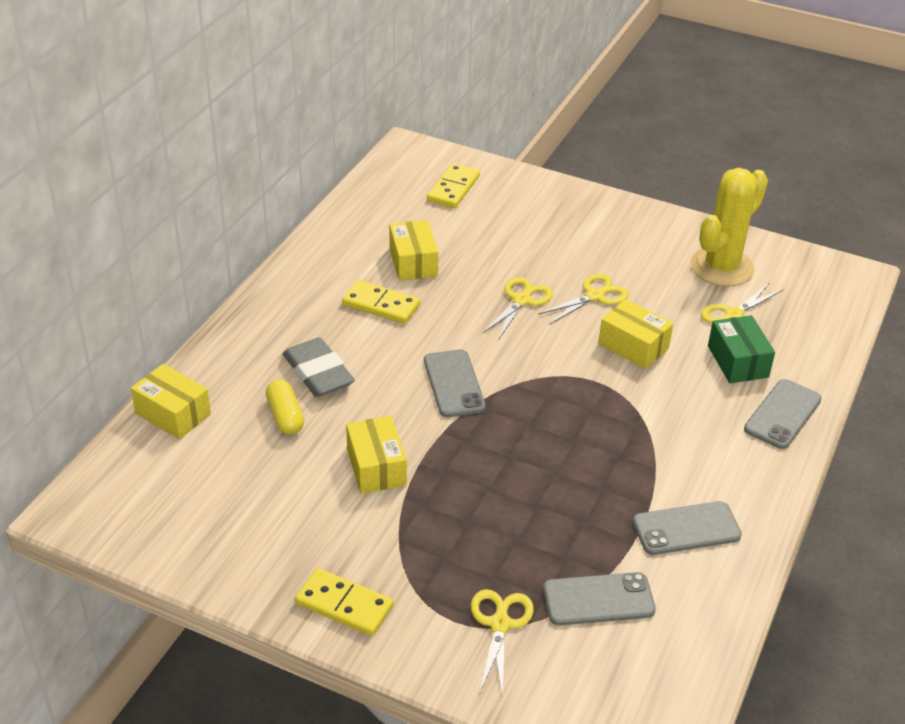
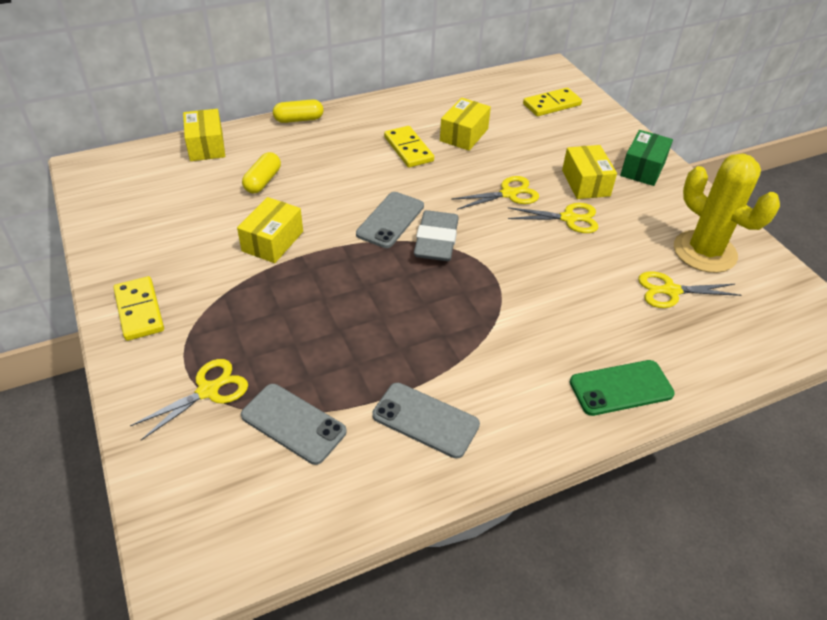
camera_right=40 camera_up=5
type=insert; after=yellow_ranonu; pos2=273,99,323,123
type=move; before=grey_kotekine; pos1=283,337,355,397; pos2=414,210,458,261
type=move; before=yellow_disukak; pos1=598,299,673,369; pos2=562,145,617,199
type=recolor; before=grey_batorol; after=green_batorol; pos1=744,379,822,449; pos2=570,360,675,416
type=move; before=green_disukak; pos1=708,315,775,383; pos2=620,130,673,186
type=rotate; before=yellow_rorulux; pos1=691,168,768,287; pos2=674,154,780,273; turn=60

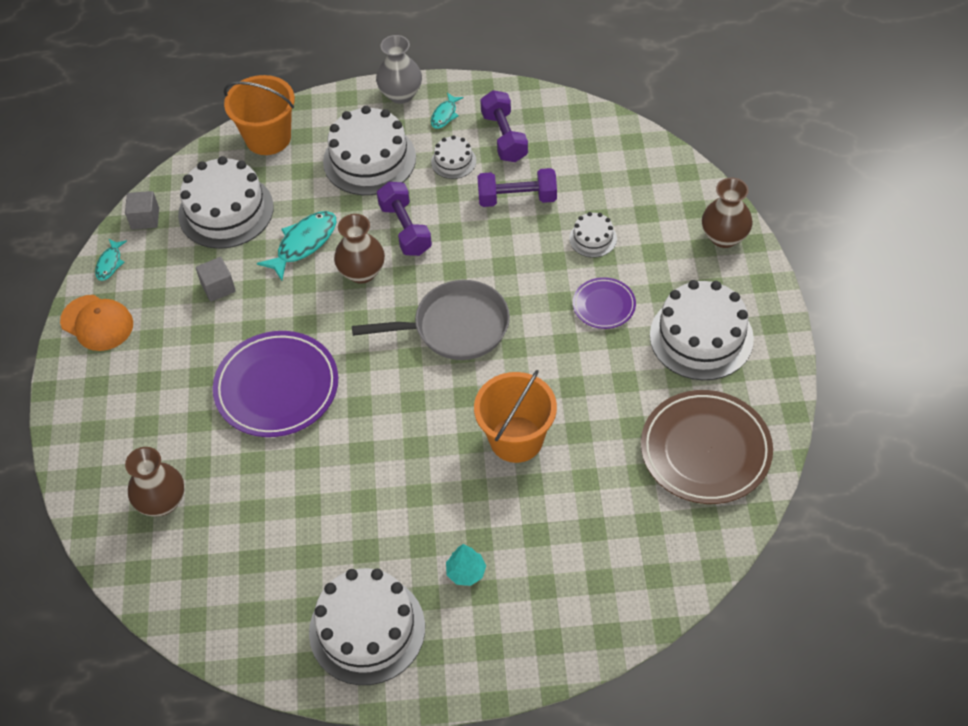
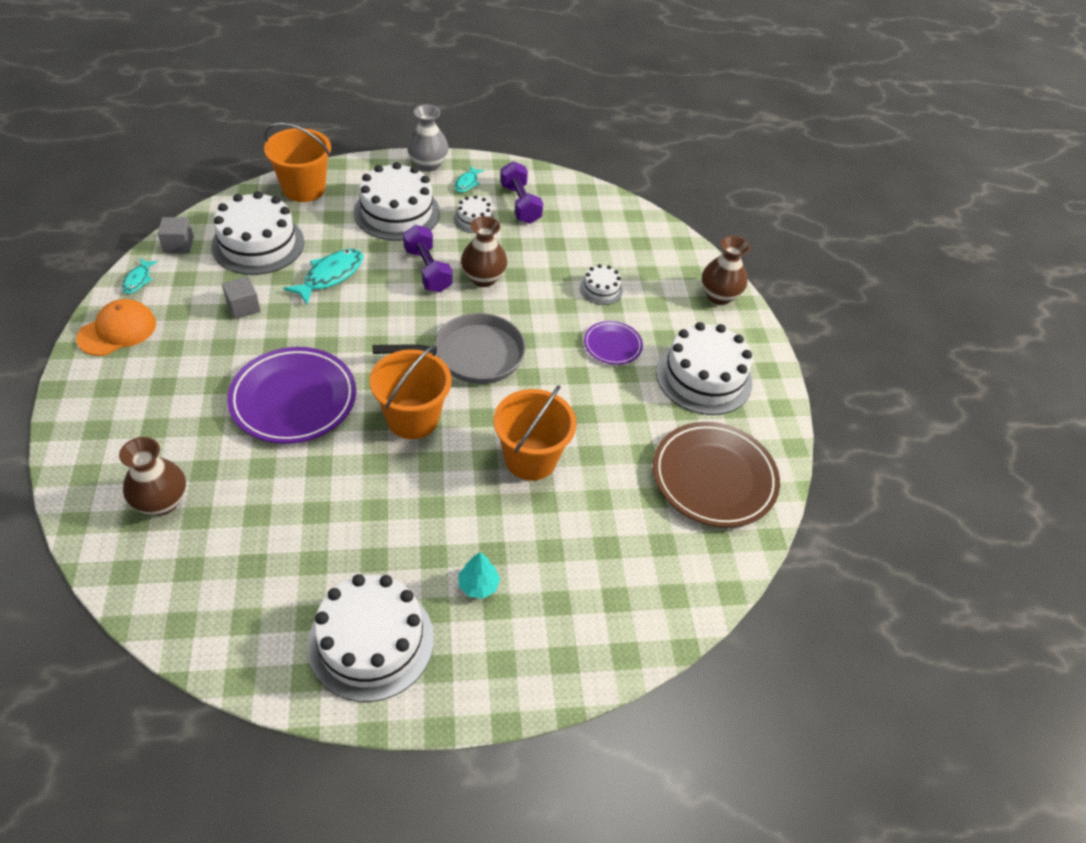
camera_right=-10 camera_up=-5
type=rotate; before=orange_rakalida; pos1=60,295,133,351; pos2=76,299,156,356; turn=-75
type=insert; after=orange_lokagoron; pos2=369,345,452,439
type=move; before=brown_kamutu; pos1=334,214,385,284; pos2=461,216,508,287
type=delete; before=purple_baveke; pos1=477,168,557,207

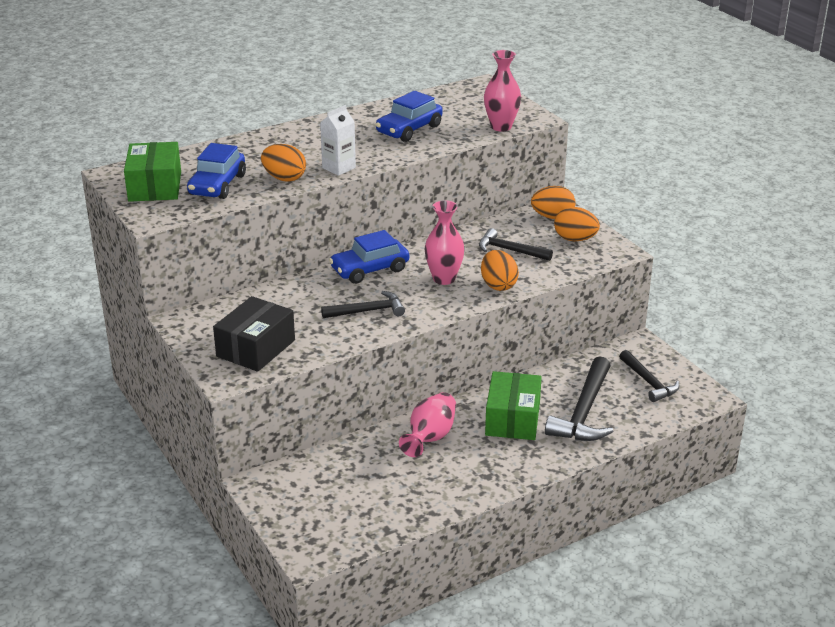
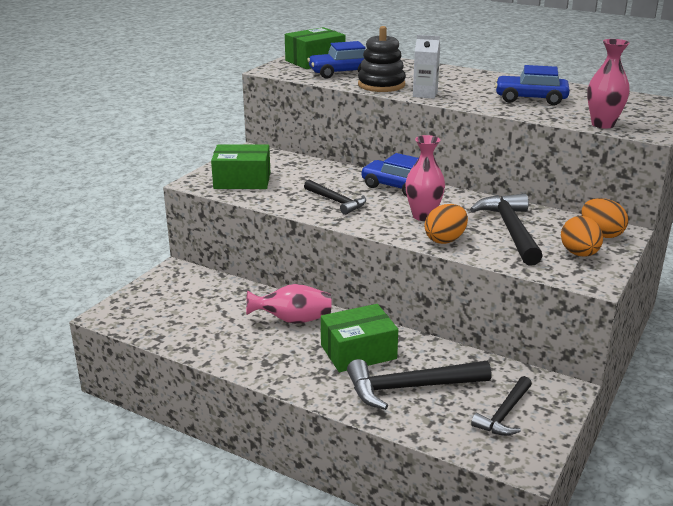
camera_right=60 camera_up=-5
type=recolor; before=black_disukak; after=green_disukak; pos1=213,296,295,372; pos2=211,144,270,189
type=replace; before=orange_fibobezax; after=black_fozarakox; pos1=261,144,306,182; pos2=358,26,406,92
type=resize; before=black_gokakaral; pos1=479,228,553,261; pos2=470,194,543,265; scale=1.6

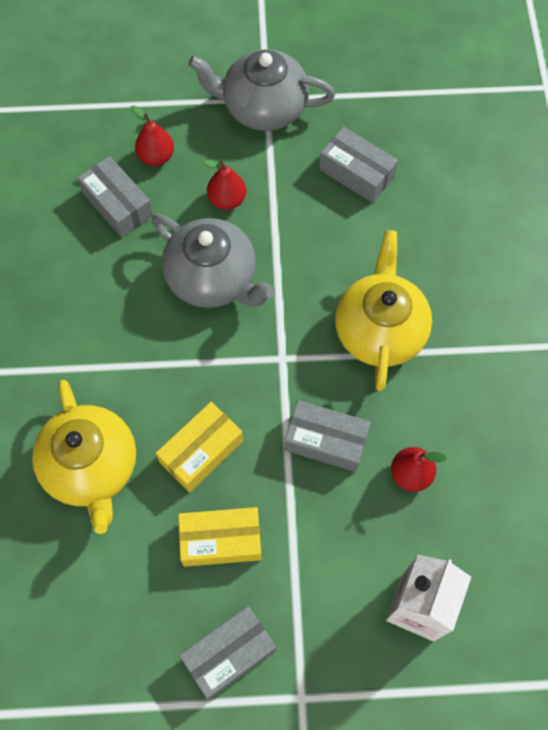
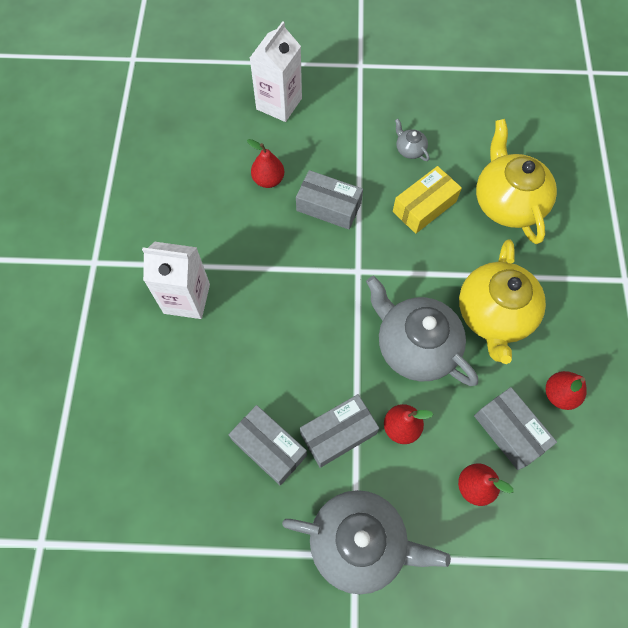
camera_right=-175 camera_up=0
type=insert; after=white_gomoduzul; pos2=142,242,210,319
type=move; before=grey_disukak; pos1=179,606,276,700; pos2=300,394,379,468
type=replace; before=yellow_disukak; after=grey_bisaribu; pos1=178,507,262,567; pos2=395,119,429,161
type=move; before=yellow_bisaribu; pos1=335,230,432,391; pos2=459,239,546,364
type=insert; after=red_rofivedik; pos2=546,371,587,410

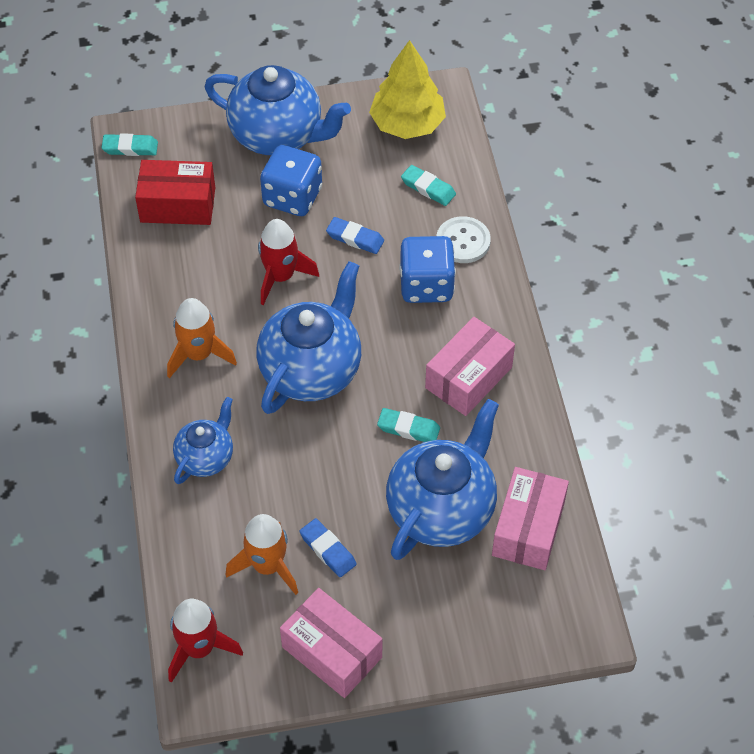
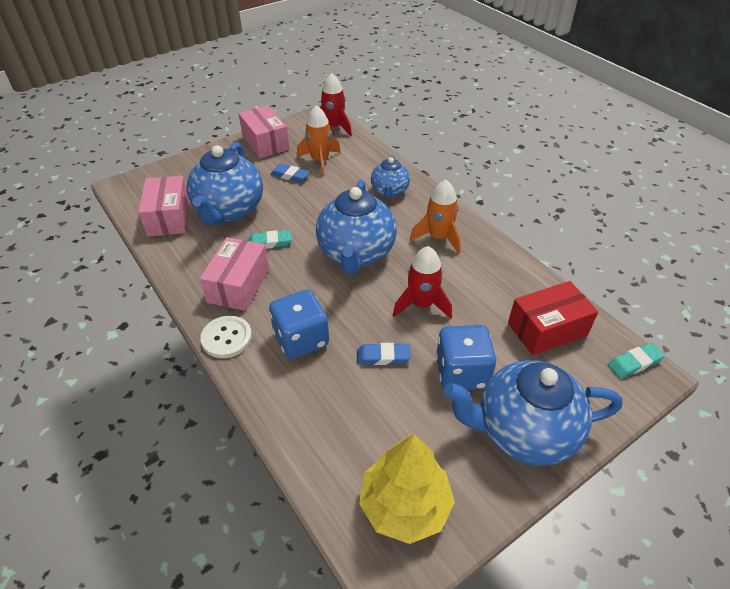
camera_right=155 camera_up=-10
type=move; before=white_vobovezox; pos1=436,216,491,263; pos2=200,316,252,358
type=rotate; before=pink_disukak; pos1=280,588,382,698; pos2=238,105,289,158; turn=45
type=delete; before=turquoise_kotekine; pos1=401,165,456,206

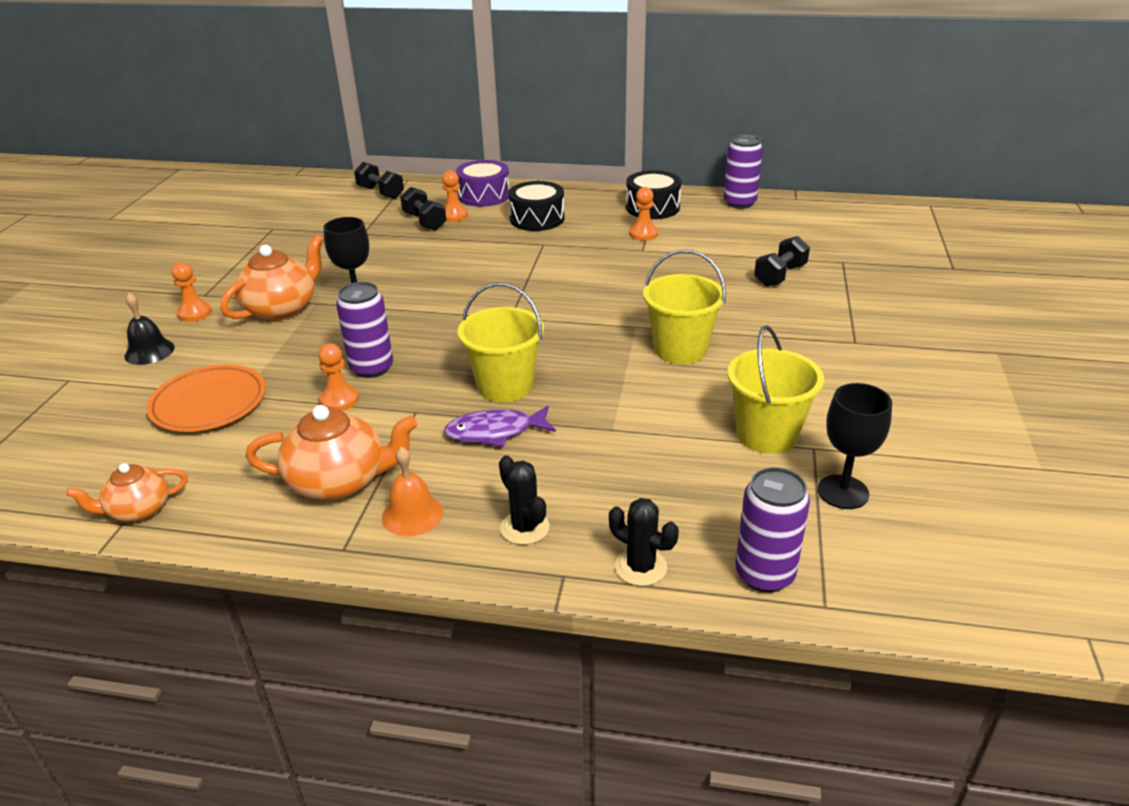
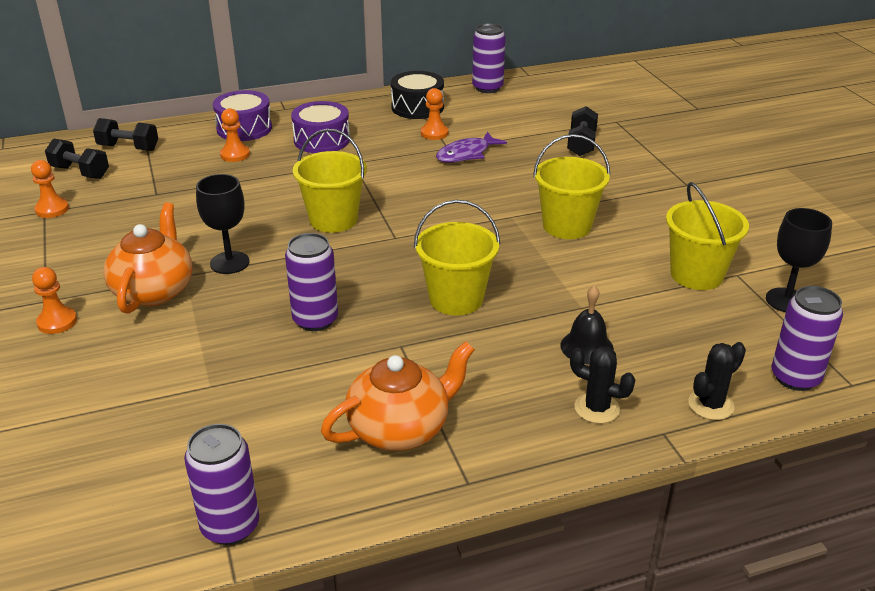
camera_right=-30 camera_up=0
type=move; before=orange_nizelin; pos1=318,343,359,411; pos2=31,160,69,218
type=move; before=black_baveke; pos1=400,187,447,231; pos2=45,139,109,179
type=replace; before=orange_bisaribu; after=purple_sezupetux; pos1=66,463,188,522; pos2=184,424,259,545
type=recolor; before=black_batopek; after=purple_batopek; pos1=508,181,565,231; pos2=291,101,350,153
type=insert; after=yellow_lokagoron; pos2=293,129,367,233
type=move; before=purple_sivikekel; pos1=444,406,556,447; pos2=436,132,507,163
type=move; before=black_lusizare; pos1=125,293,175,365; pos2=560,286,614,364
type=rotate; before=black_rorulux; pos1=609,498,679,586; pos2=688,342,746,420; turn=-45
type=delete; before=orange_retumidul; pos1=146,364,266,432
type=delete; before=orange_lusizare; pos1=382,447,443,536

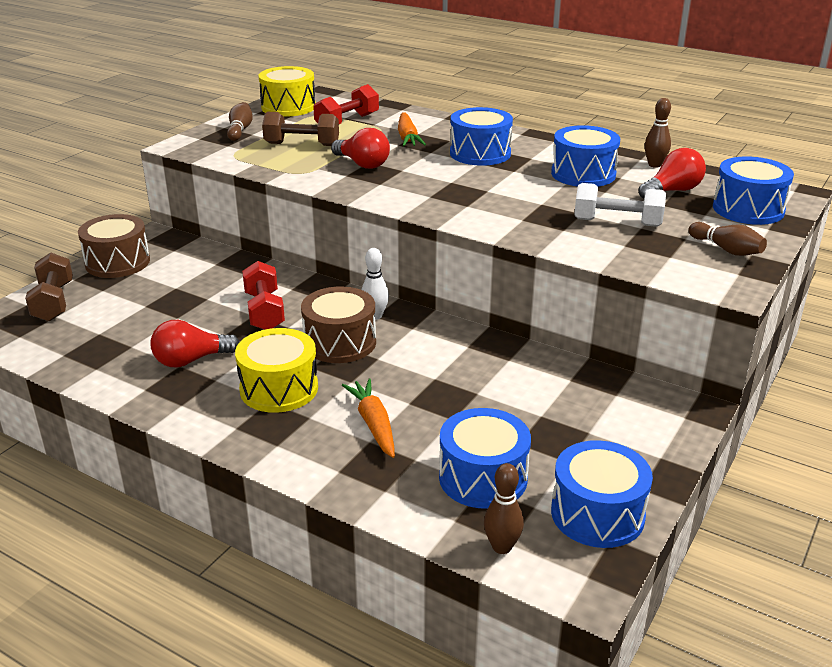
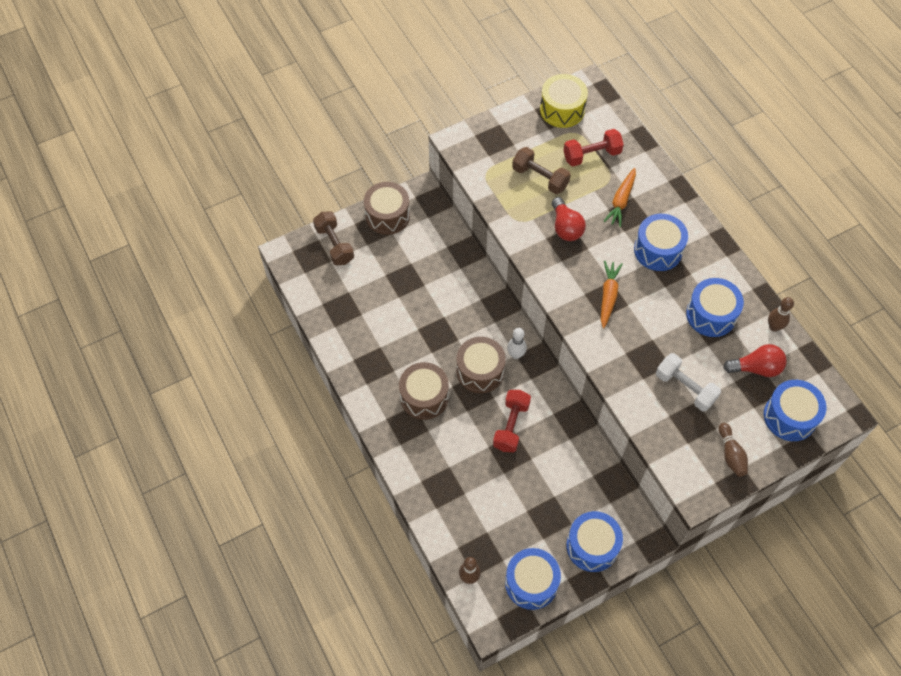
camera_right=30 camera_up=30
type=rotate; before=brown_baveke; pos1=25,252,73,321; pos2=313,211,354,266; turn=-45
type=recolor; before=yellow_batopek; after=brown_batopek; pos1=235,328,318,413; pos2=399,362,449,420
type=move; before=red_baveke; pos1=242,261,285,330; pos2=493,390,531,452
type=move; before=blue_batopek; pos1=439,408,531,509; pos2=566,511,623,572
type=move; before=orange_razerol; pos1=342,378,395,458; pos2=601,261,622,329
type=delete; before=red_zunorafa; pos1=151,320,239,367
type=delete; before=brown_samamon; pos1=227,102,253,141

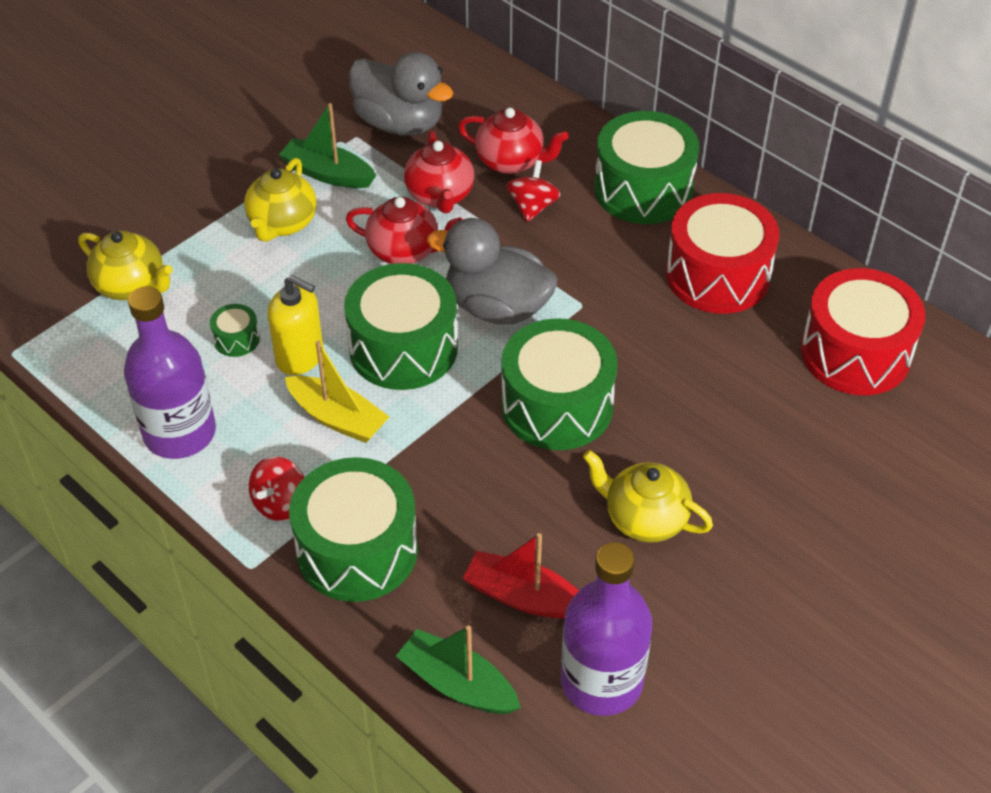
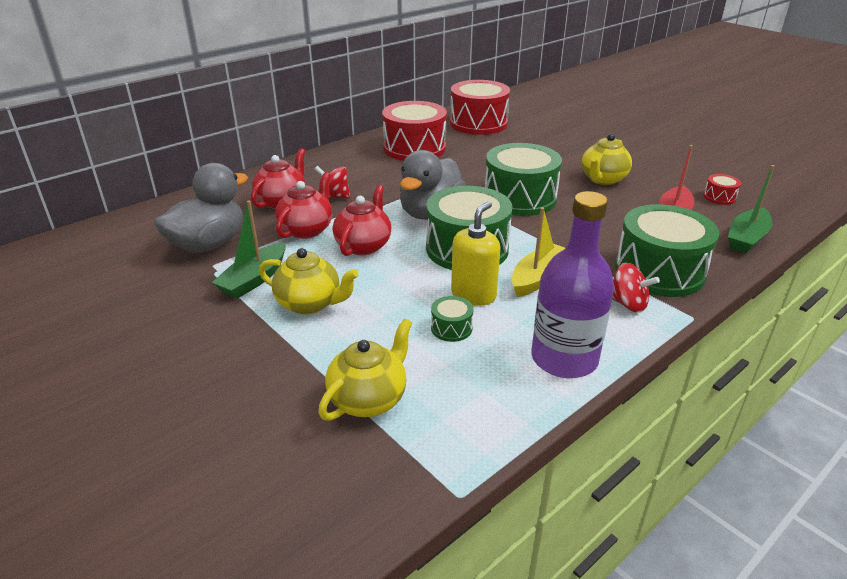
camera_right=-85 camera_up=-15
type=rotate; before=red_bisaribu; pos1=404,131,475,213; pos2=275,172,332,239; turn=-60
type=replace; before=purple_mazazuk; after=red_batopek; pos1=561,542,652,716; pos2=703,174,741,205
type=delete; before=green_batopek; pos1=594,111,699,224

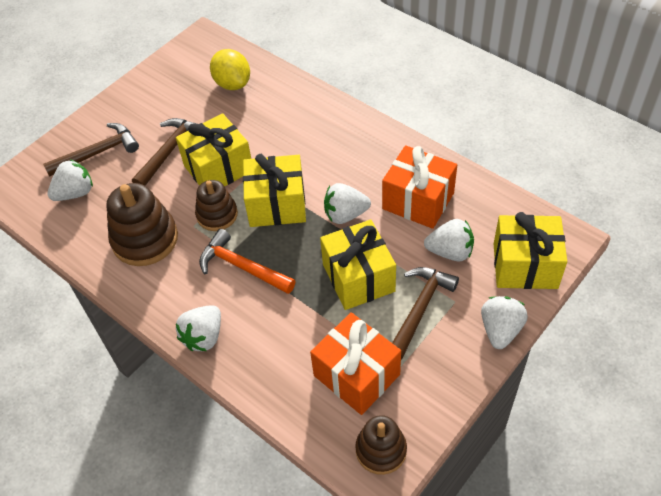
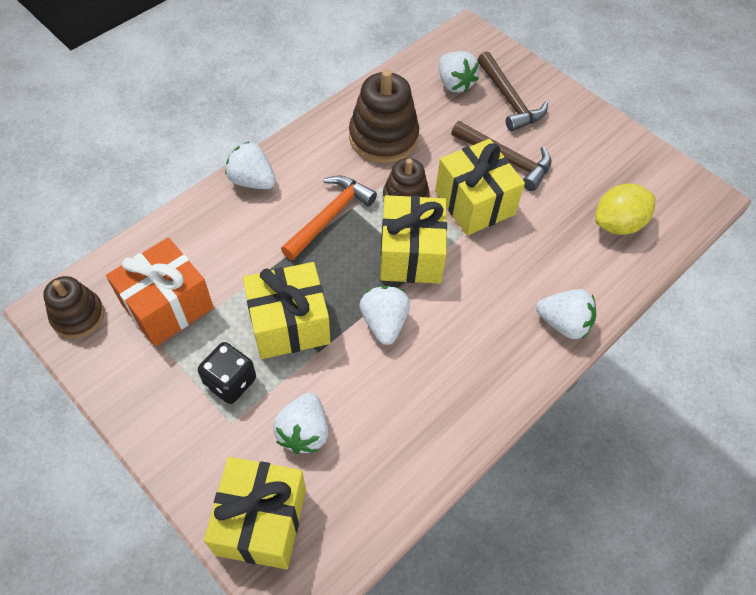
camera_right=90 camera_up=5
type=replace; before=brown_gokakaral; after=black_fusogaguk; pos1=392,267,459,359; pos2=198,342,256,404
type=move; before=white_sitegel; pos1=481,296,528,349; pos2=536,289,596,339
type=delete; before=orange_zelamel; pos1=382,145,457,229

